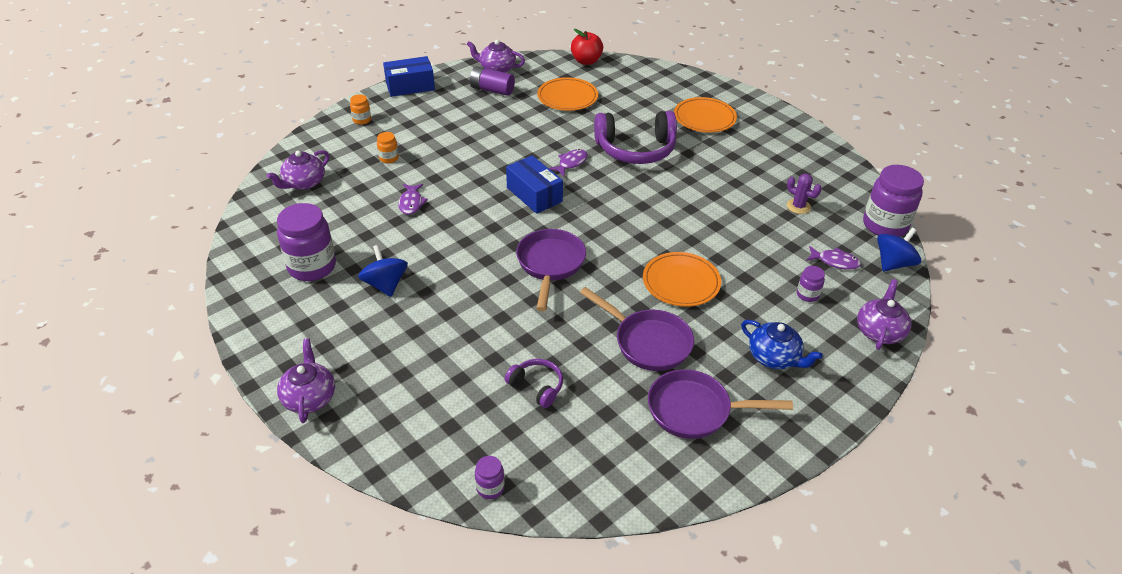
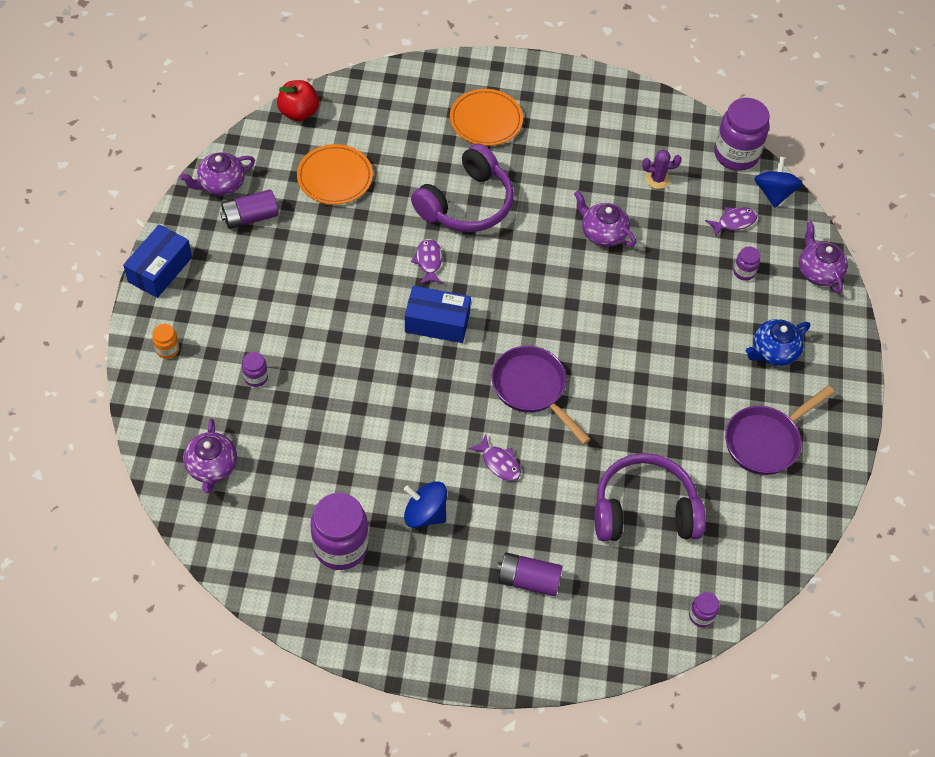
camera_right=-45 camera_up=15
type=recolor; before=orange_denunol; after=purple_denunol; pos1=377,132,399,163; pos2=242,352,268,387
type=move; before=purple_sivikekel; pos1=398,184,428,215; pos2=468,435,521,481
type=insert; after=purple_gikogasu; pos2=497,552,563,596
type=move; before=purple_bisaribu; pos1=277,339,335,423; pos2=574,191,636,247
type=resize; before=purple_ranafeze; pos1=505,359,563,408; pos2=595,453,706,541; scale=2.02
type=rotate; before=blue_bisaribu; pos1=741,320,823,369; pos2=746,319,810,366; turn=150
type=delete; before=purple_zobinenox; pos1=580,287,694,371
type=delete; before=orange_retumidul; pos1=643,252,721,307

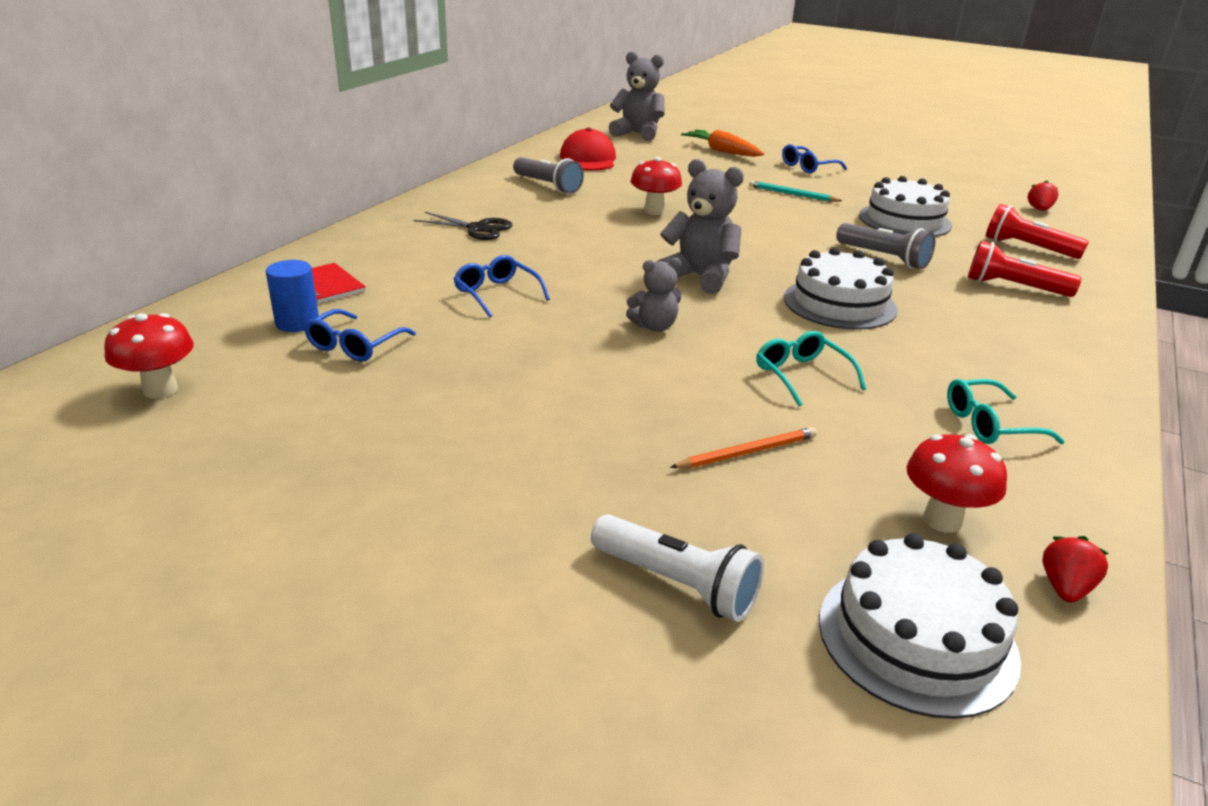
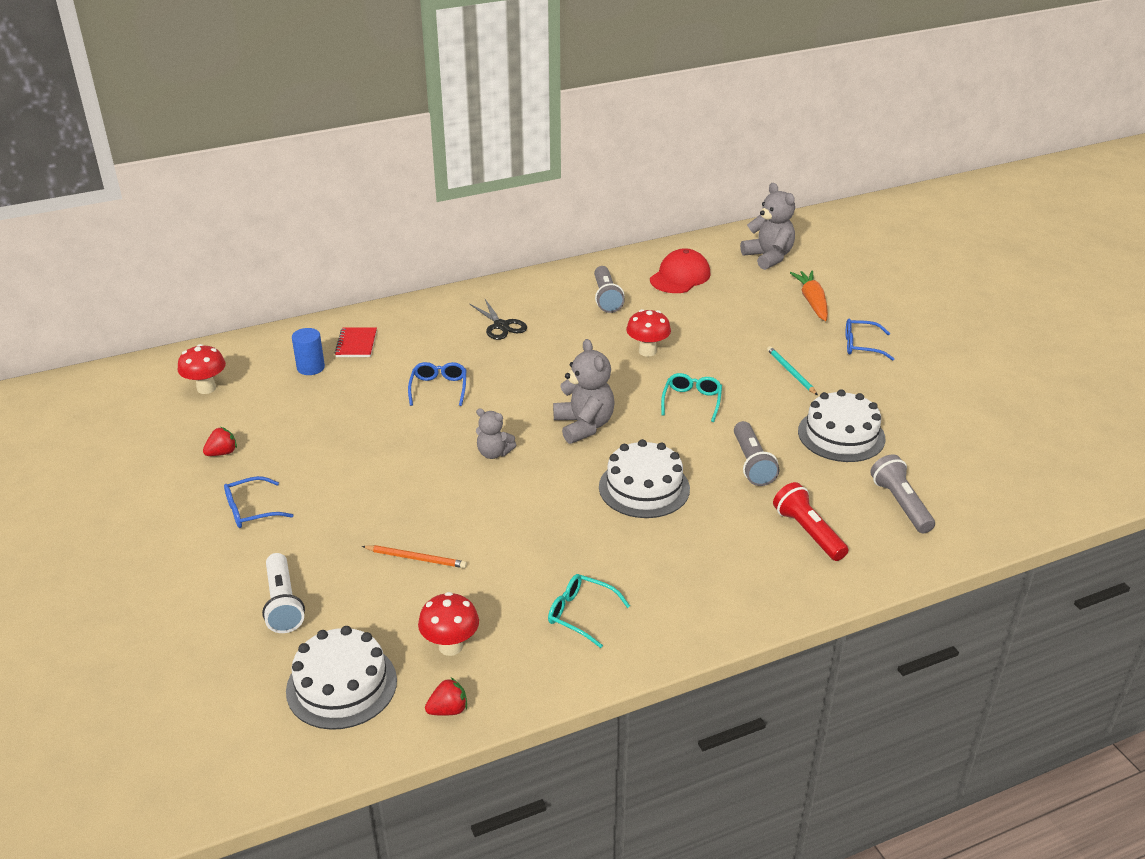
camera_right=40 camera_up=5
type=move; before=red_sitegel; pos1=1028,181,1058,211; pos2=203,427,237,456
type=move; before=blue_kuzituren; pos1=304,309,416,362; pos2=224,476,293,528
type=move; before=turquoise_kuzituren; pos1=756,331,866,406; pos2=661,373,722,422
type=recolor; before=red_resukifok; after=grey_resukifok; pos1=986,204,1089,259; pos2=870,454,935,533

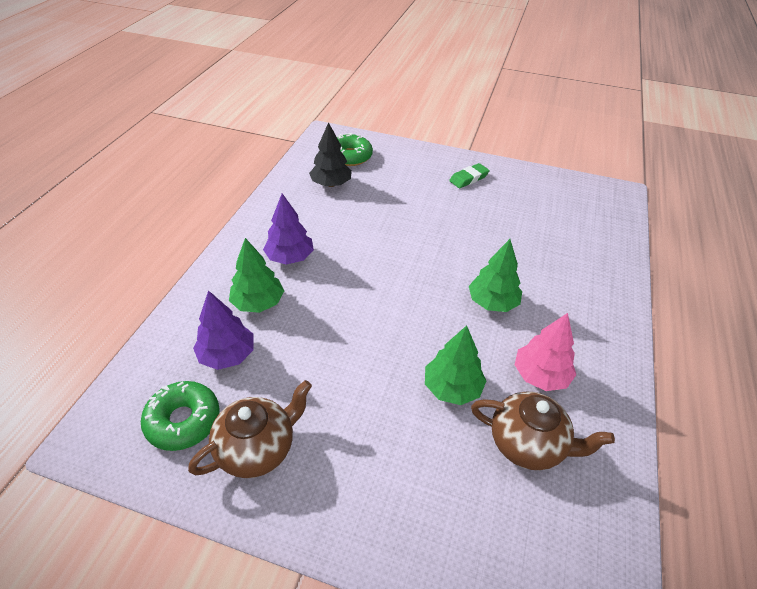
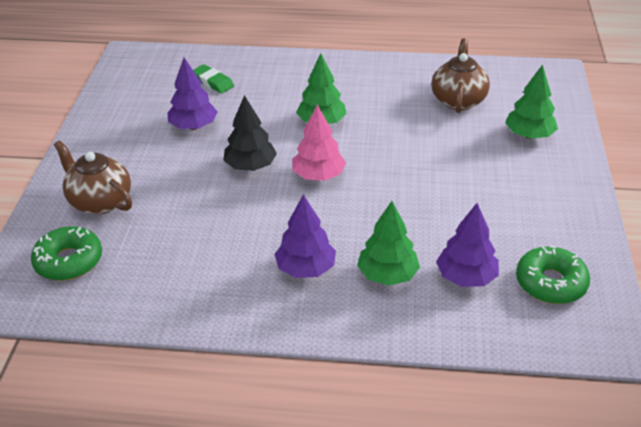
camera_right=-100 camera_up=-5
type=move; before=brown_bisaribu; pos1=188,380,312,478; pos2=54,140,132,215
type=insert; after=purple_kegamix; pos2=167,58,218,130
type=move; before=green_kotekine; pos1=449,163,490,188; pos2=193,64,234,94
type=move; before=black_kegamix; pos1=309,122,352,187; pos2=223,95,277,171
type=move; before=pink_kegamix; pos1=514,313,576,391; pos2=292,104,346,181
type=move; before=green_kegamix; pos1=425,325,486,405; pos2=505,64,558,139

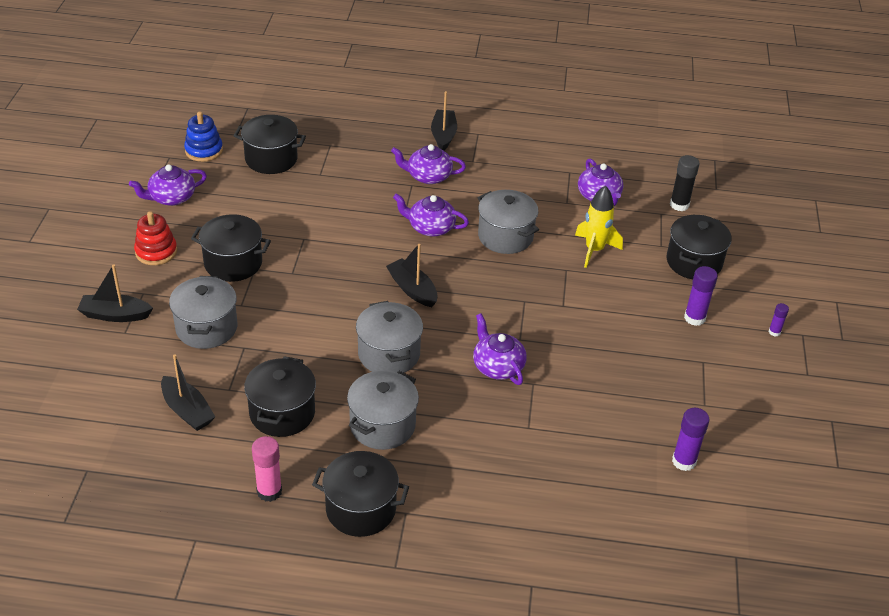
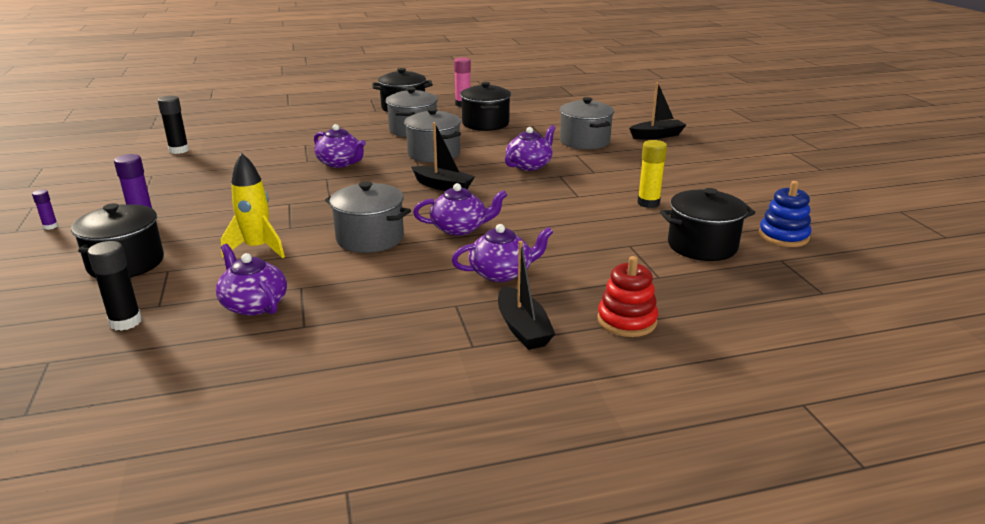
camera_right=160 camera_up=-15
type=recolor; before=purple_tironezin; after=black_tironezin; pos1=672,408,710,471; pos2=158,96,189,154
type=move; before=purple_bisaribu; pos1=129,164,207,206; pos2=505,125,556,171
type=move; before=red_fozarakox; pos1=134,211,177,265; pos2=598,256,658,337
type=insert; after=yellow_tironezin; pos2=637,140,667,208
type=delete; before=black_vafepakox; pos1=161,354,215,431
type=delete; before=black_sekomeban; pos1=191,214,271,282

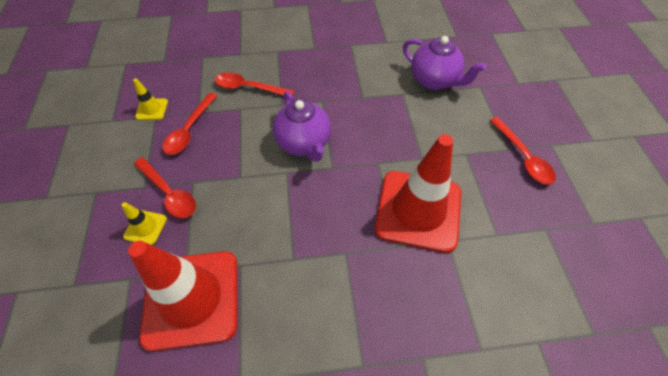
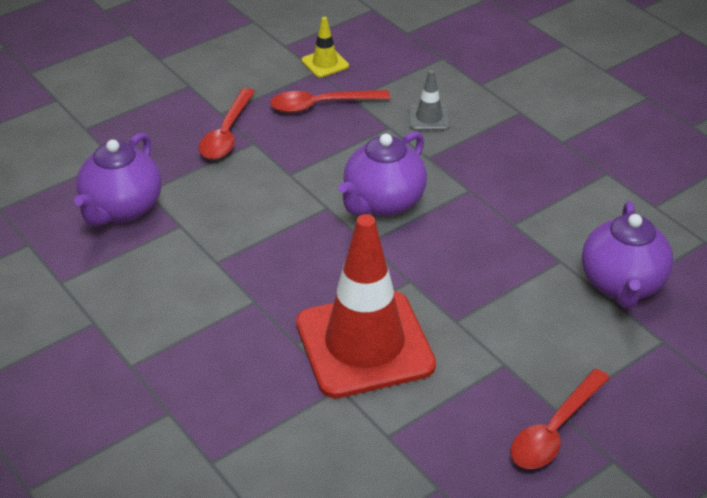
camera_right=60 camera_up=-15
type=replace; before=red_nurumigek; after=purple_bisaribu; pos1=128,241,237,351; pos2=74,133,162,226
type=replace; before=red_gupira; after=grey_nurumigek; pos1=215,72,294,96; pos2=409,70,450,130
type=delete; before=yellow_nurumigek; pos1=122,202,167,245

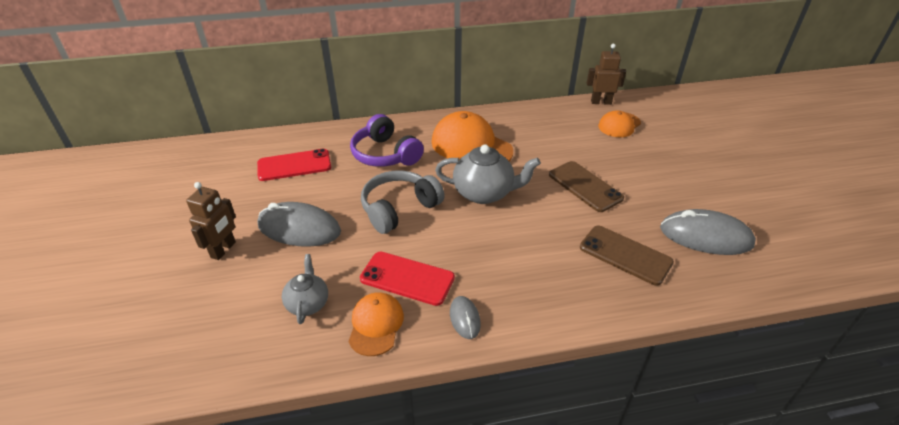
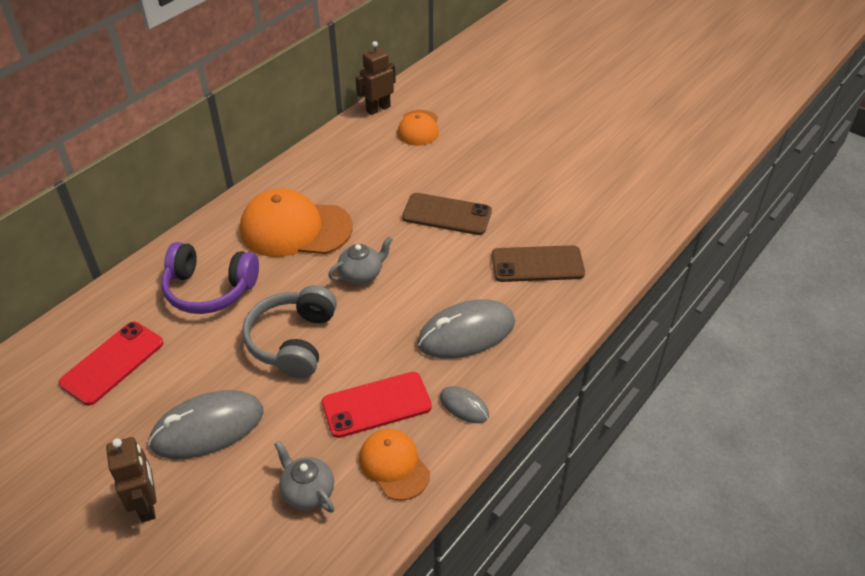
camera_right=-40 camera_up=5
type=resize; before=grey_bisaribu; pos1=435,144,541,204; pos2=328,237,393,284; scale=0.6
type=move; before=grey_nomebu; pos1=660,209,756,255; pos2=417,299,515,359

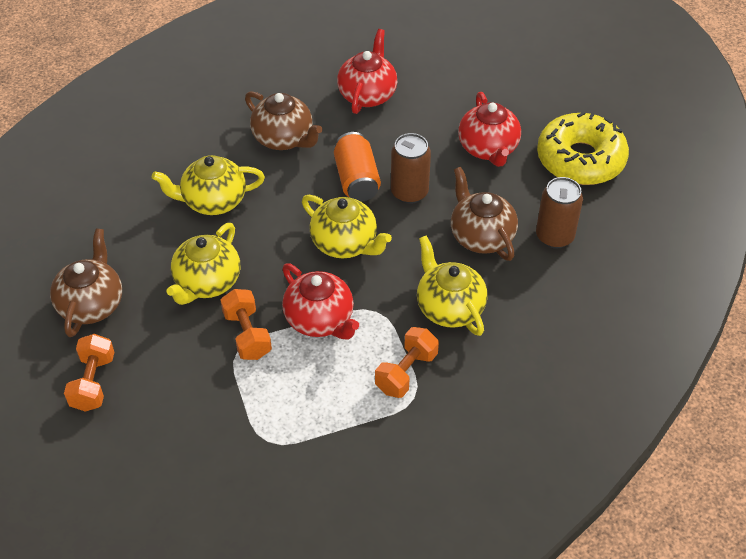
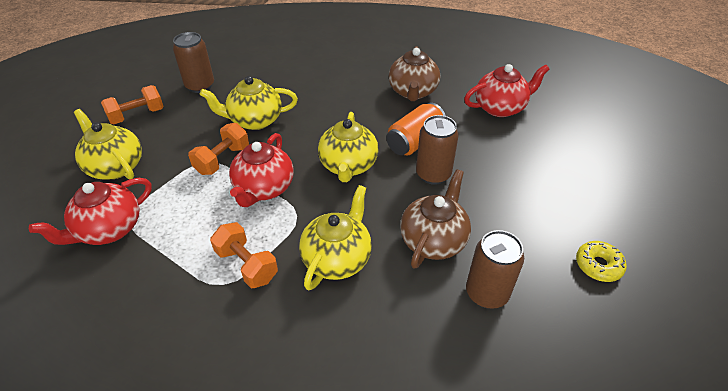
camera_right=55 camera_up=-5
type=move; before=red_bisaribu; pos1=458,92,521,167; pos2=29,178,152,245
type=move; before=yellow_bisaribu; pos1=152,155,265,215; pos2=74,109,142,179
type=replace; before=brown_bisaribu; after=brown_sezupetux; pos1=50,228,122,337; pos2=173,32,214,93
type=rotate; before=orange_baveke; pos1=375,327,439,398; pos2=210,222,278,288; turn=45
type=resize; before=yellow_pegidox; pos1=537,111,629,185; pos2=576,241,627,282; scale=0.46

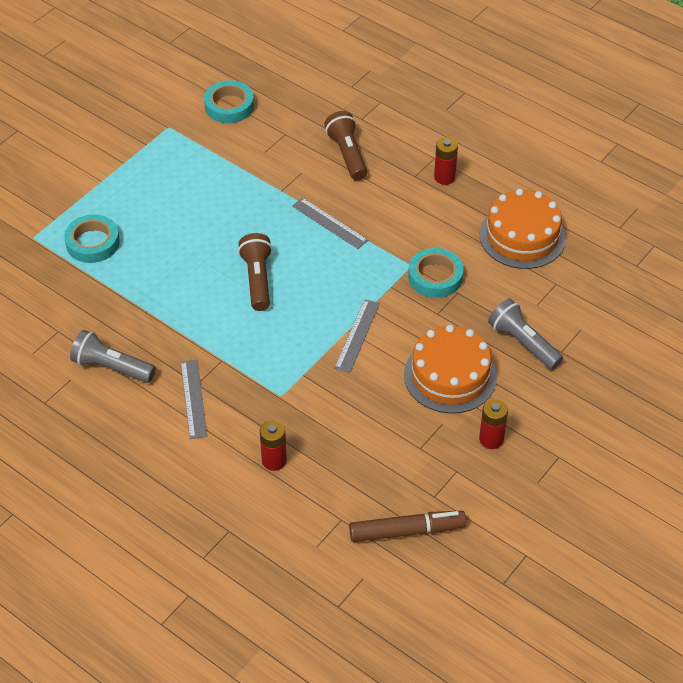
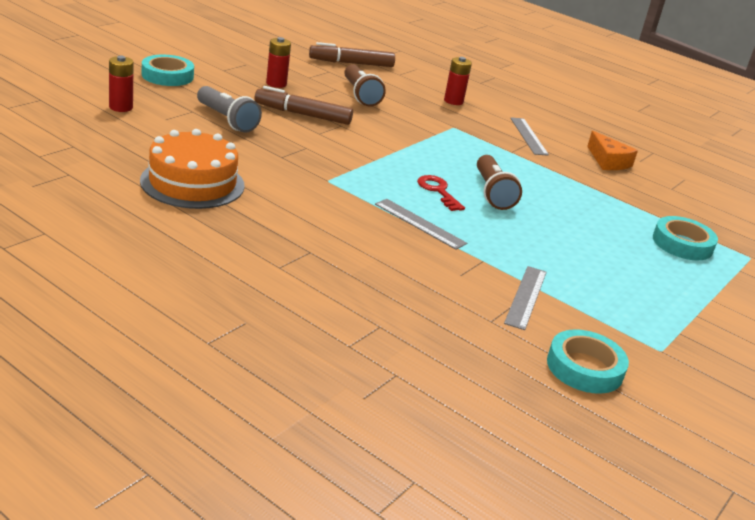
camera_right=175 camera_up=-20
type=move; before=red_gikogasu; pos1=434,137,458,185; pos2=109,56,134,112
type=move; before=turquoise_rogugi; pos1=408,248,463,298; pos2=142,55,194,86
type=replace; before=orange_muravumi; after=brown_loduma; pos1=404,325,497,414; pos2=254,86,353,125
type=move; before=brown_resukifok; pos1=324,111,367,181; pos2=344,64,386,107
type=insert; after=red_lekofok; pos2=417,175,465,211
type=move; before=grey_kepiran; pos1=334,299,380,373; pos2=504,266,547,330
type=replace; before=grey_resukifok; after=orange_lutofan; pos1=70,330,156,383; pos2=587,131,638,170

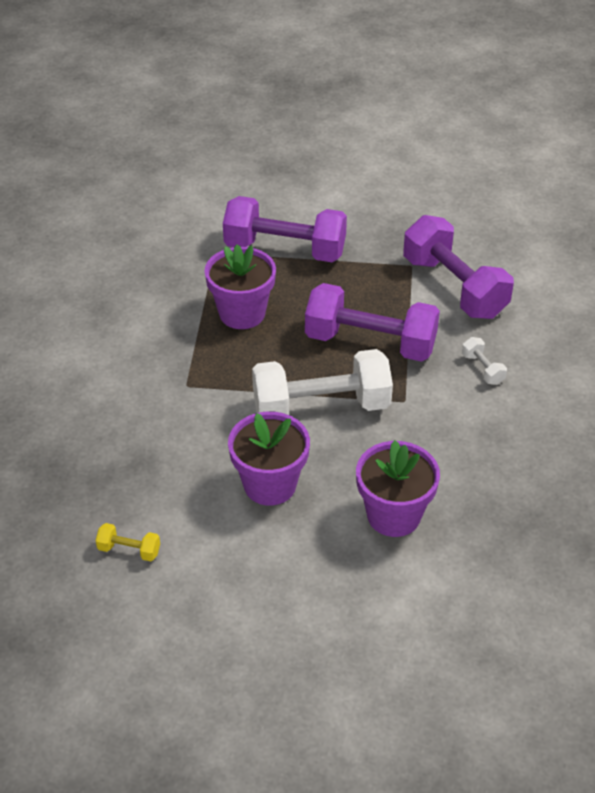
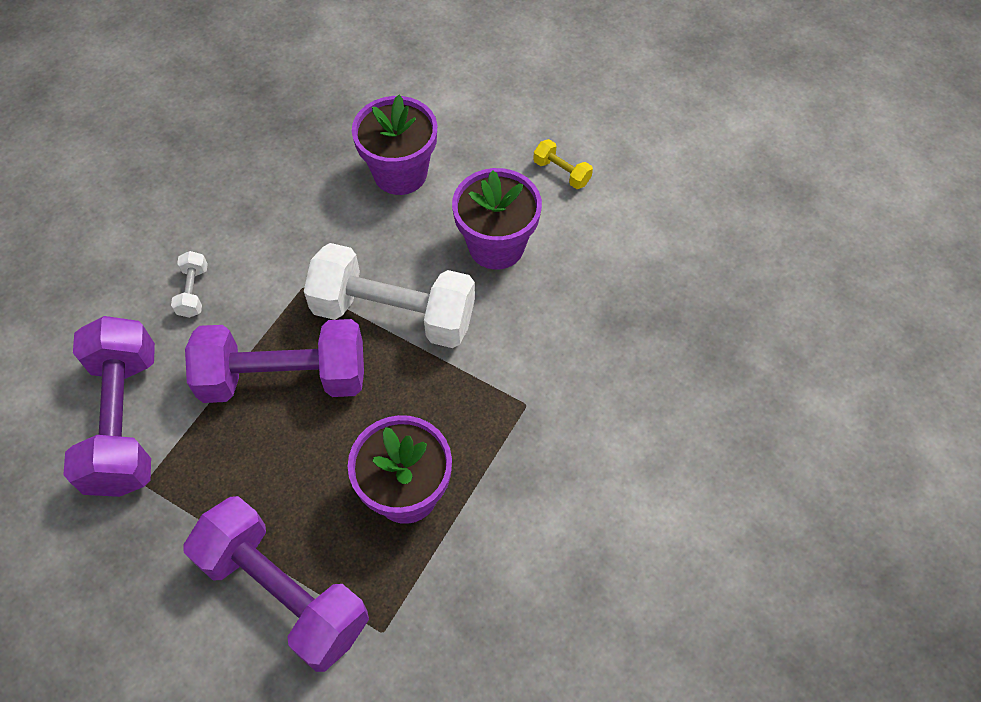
camera_right=-155 camera_up=15
type=rotate; before=purple_baveke; pos1=305,283,440,362; pos2=185,319,364,403; turn=-45
type=move; before=yellow_baveke; pos1=95,523,160,561; pos2=533,139,593,189

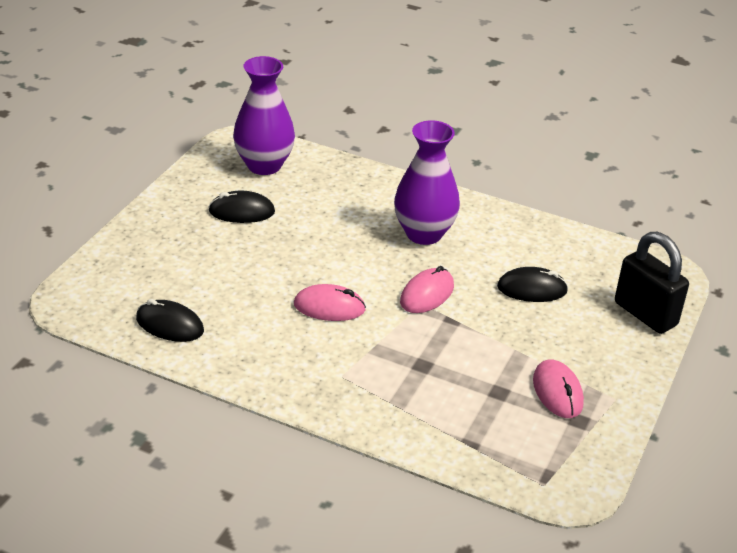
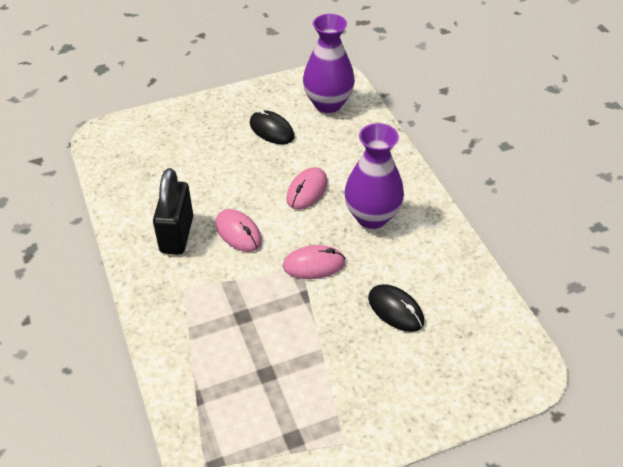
camera_right=45 camera_up=10
type=move; before=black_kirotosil; pos1=615,232,689,334; pos2=153,168,193,255
type=move; before=pink_nomebu; pos1=533,359,584,418; pos2=286,167,328,210
type=delete; before=black_nomebu; pos1=136,299,204,342

